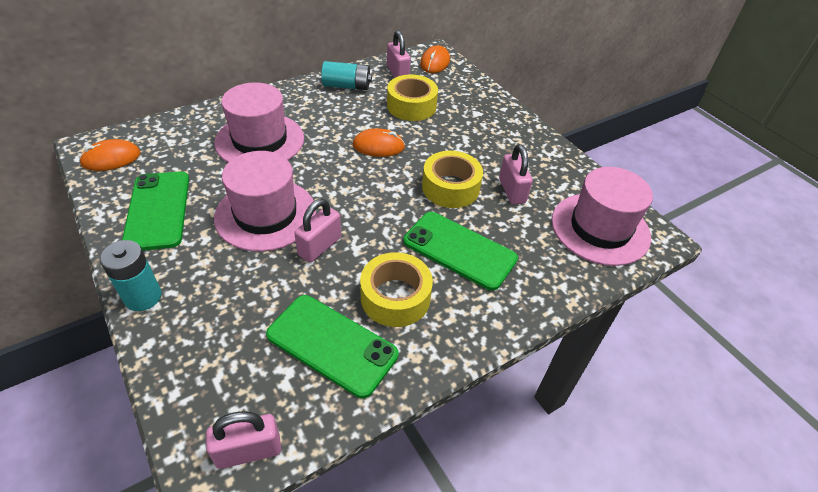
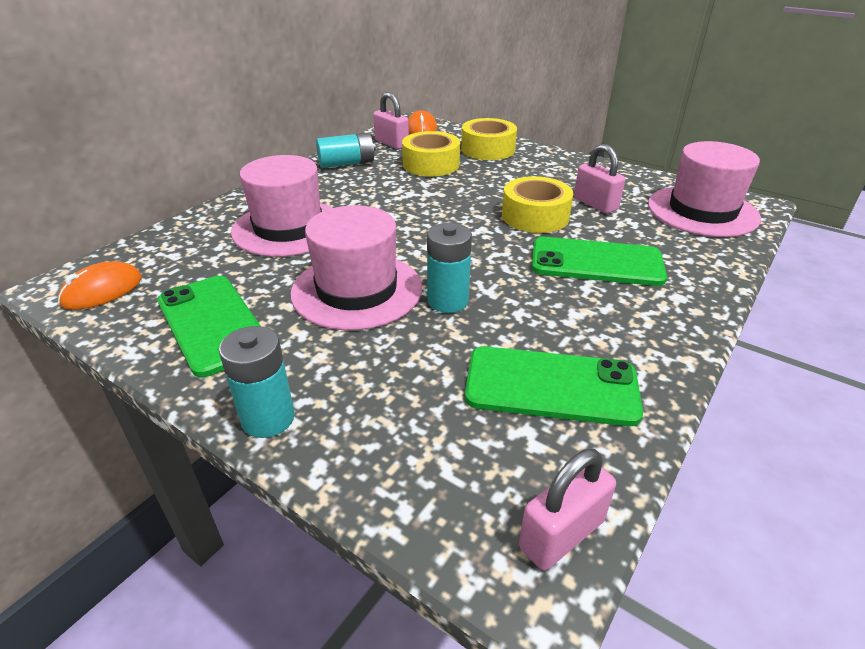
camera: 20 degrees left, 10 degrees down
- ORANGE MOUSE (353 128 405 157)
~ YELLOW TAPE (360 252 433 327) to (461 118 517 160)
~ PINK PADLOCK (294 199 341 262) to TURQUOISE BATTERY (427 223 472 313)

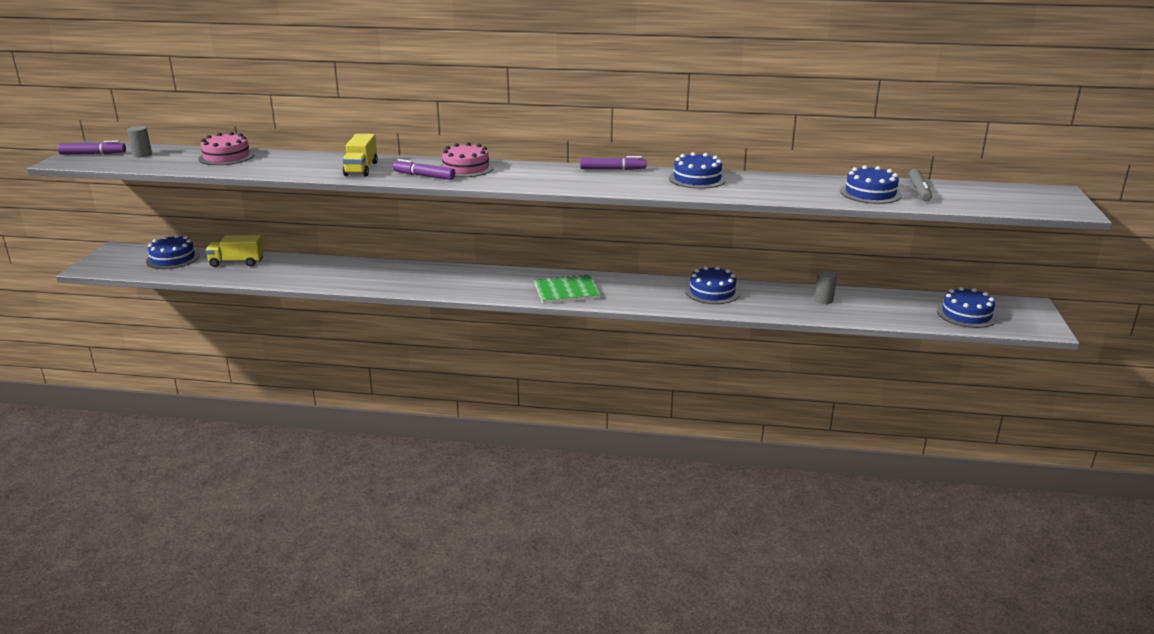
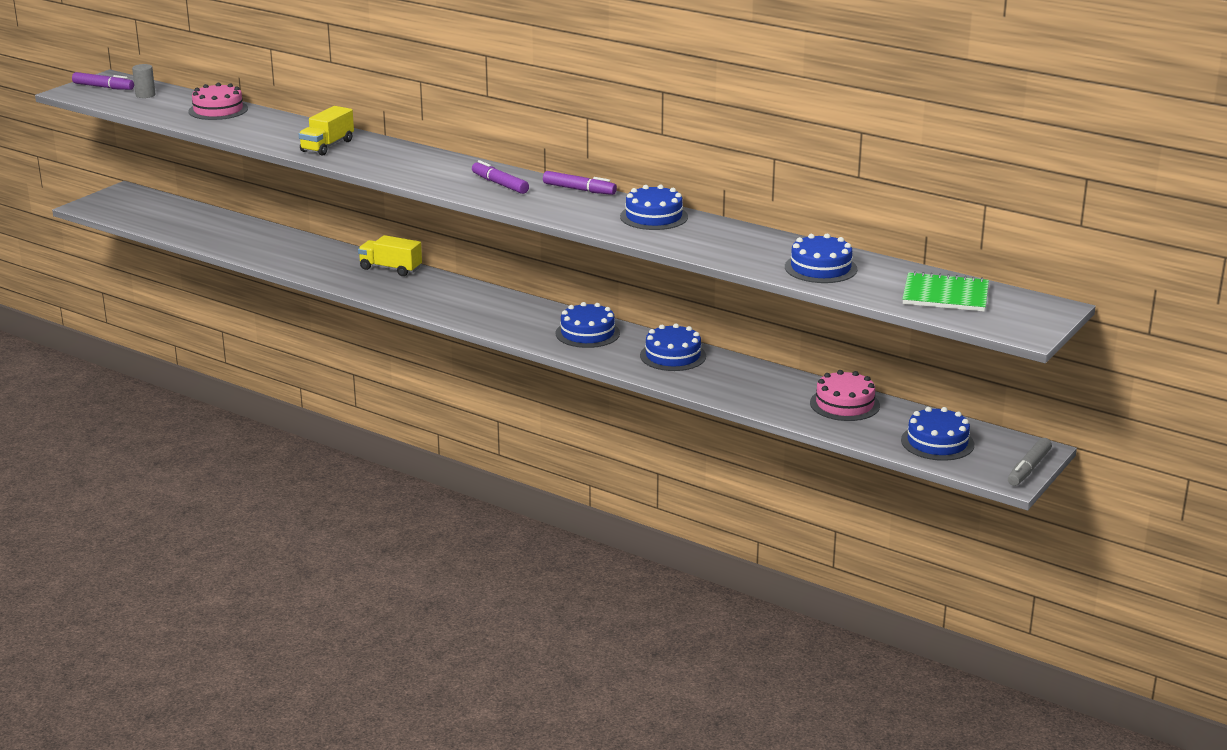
camera: 25 degrees right, 0 degrees up
- GREY CYLINDER (814 271 837 304)
~ BLUE CAKE (146 234 200 269) to (556 302 620 348)
~ YELLOW TRUCK (205 235 264 267) to (358 235 422 276)
~ PURPLE MARKER (393 159 455 180) to (472 160 529 194)
~ PINK CAKE (440 142 494 177) to (810 370 880 421)
~ GREEN NOTEBOOK (534 274 601 304) to (902 271 989 312)
~ GREY MARKER (908 169 932 201) to (1008 438 1052 486)

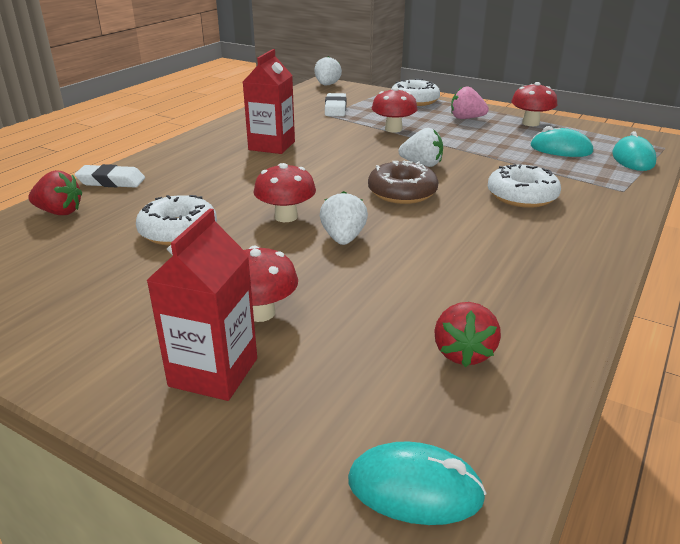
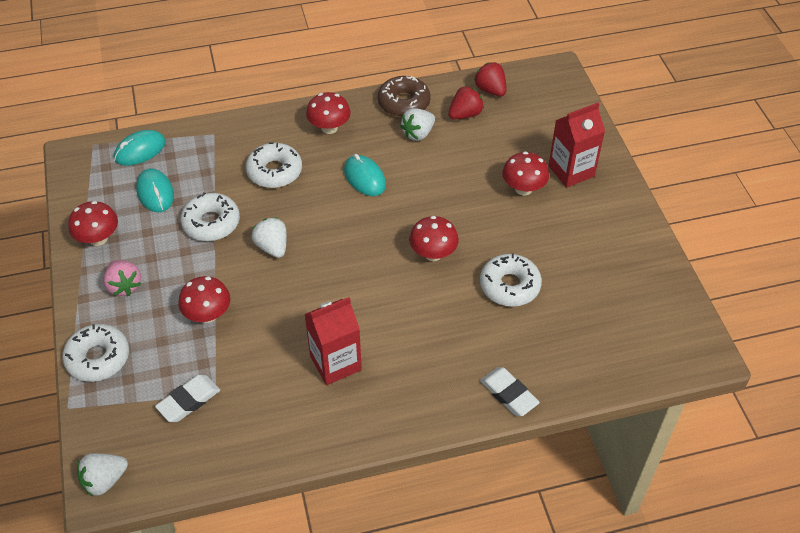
camera: 135 degrees left, 20 degrees up
+ WHITE DONUT (180 192 240 241)
+ RED MUSHROOM (306 92 351 134)
~ RED STRAWBERRY (28 170 82 215) to (474 62 507 97)
~ WHITE STRAWBERRY (320 191 368 245) to (400 108 435 141)
~ TURQUOISE MOUSE (348 441 486 525) to (344 154 386 196)
~ BROWN DONUT (368 161 439 204) to (378 76 431 117)

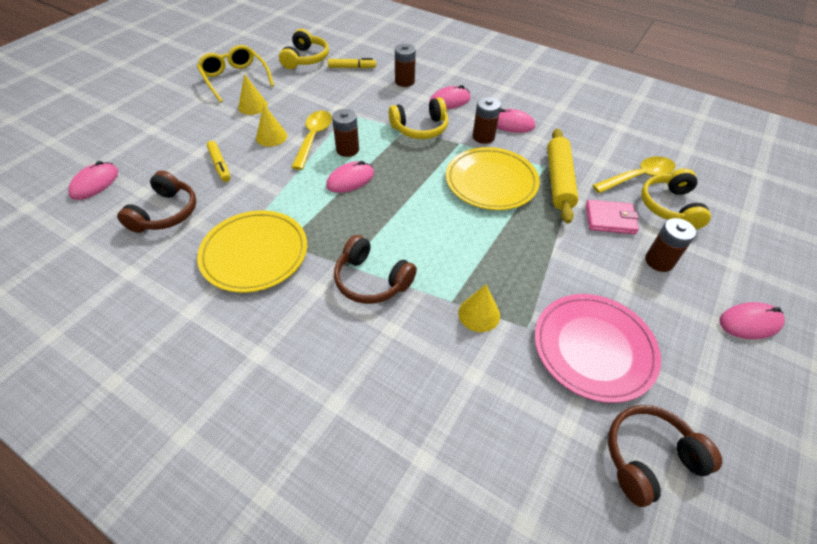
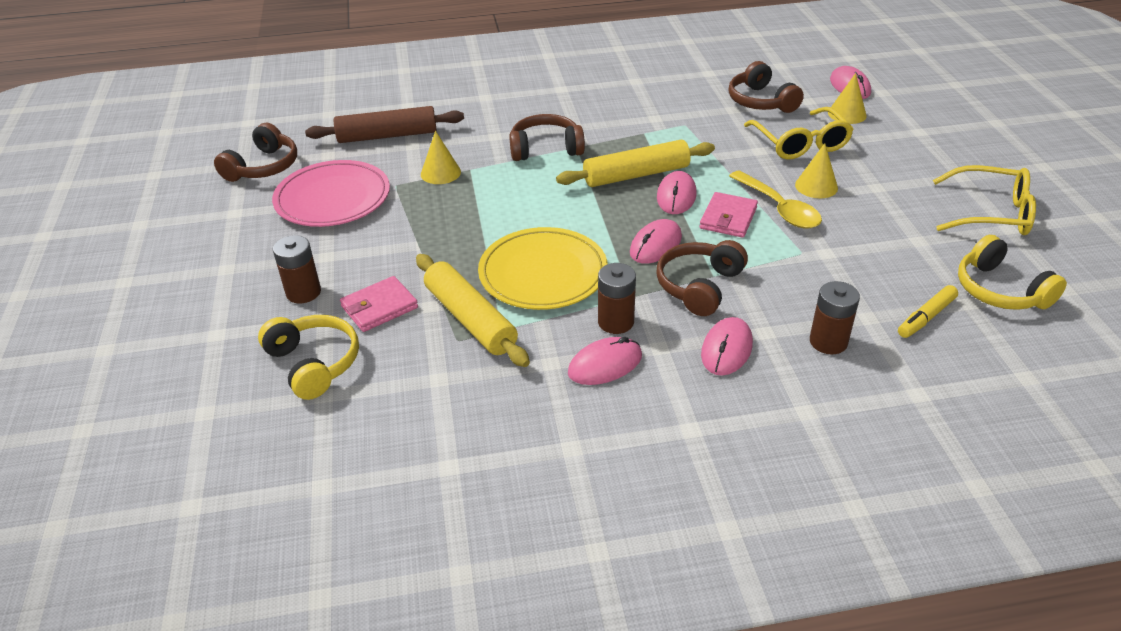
camera: 140 degrees right, 10 degrees down
- YELLOW PLATE (197 210 307 293)
- YELLOW SPOON (592 156 676 193)
+ BROWN ROLLING PIN (305 106 464 143)
+ YELLOW ROLLING PIN (556 140 715 187)
~ YELLOW CONE (238 74 268 115) to (828 73 867 124)
~ PINK MOUSE (719 302 785 339) to (630 219 682 264)
~ YELLOW MARKER (207 141 231 182) to YELLOW GLASSES (744 107 854 160)
~ BROWN BATTERY (332 109 359 157) to PINK WALLET (700 192 758 238)
~ YELLOW HEADPHONES (389 97 448 139) to BROWN HEADPHONES (656 240 748 316)

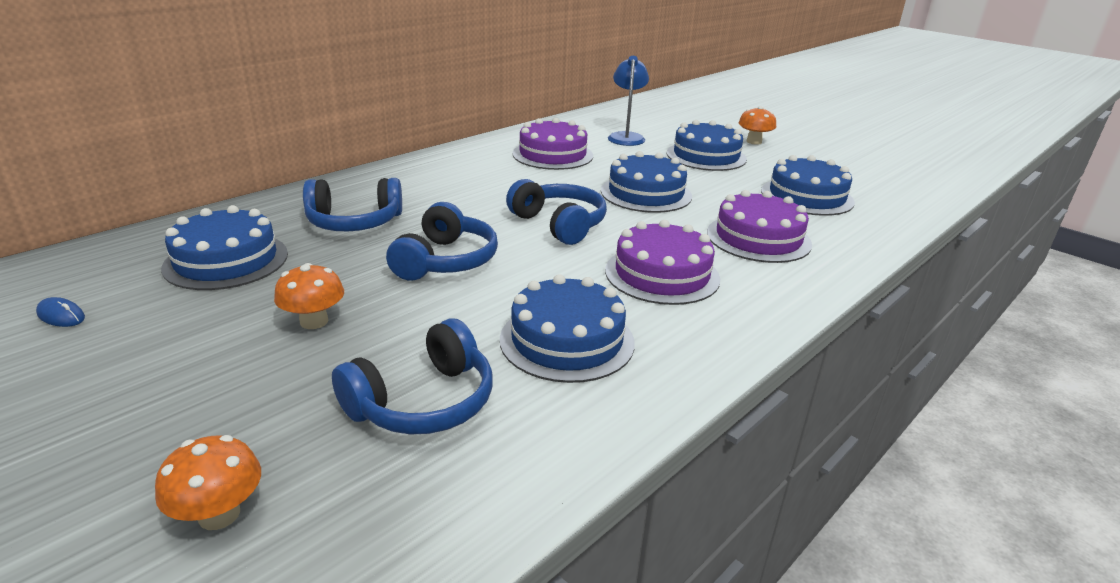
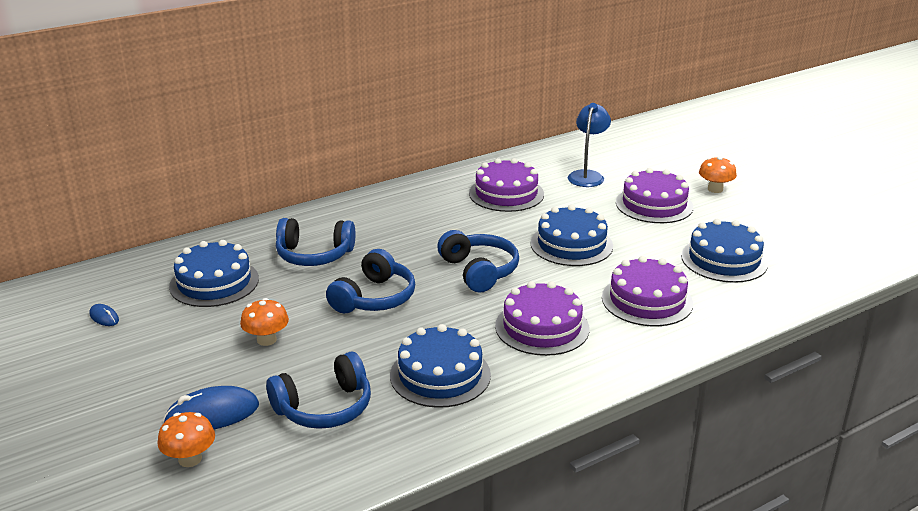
camera: 15 degrees right, 0 degrees up
+ BLUE MOUSE (163 386 259 429)
~ BLUE CAKE (666 120 747 171) to PURPLE CAKE (616 168 693 223)

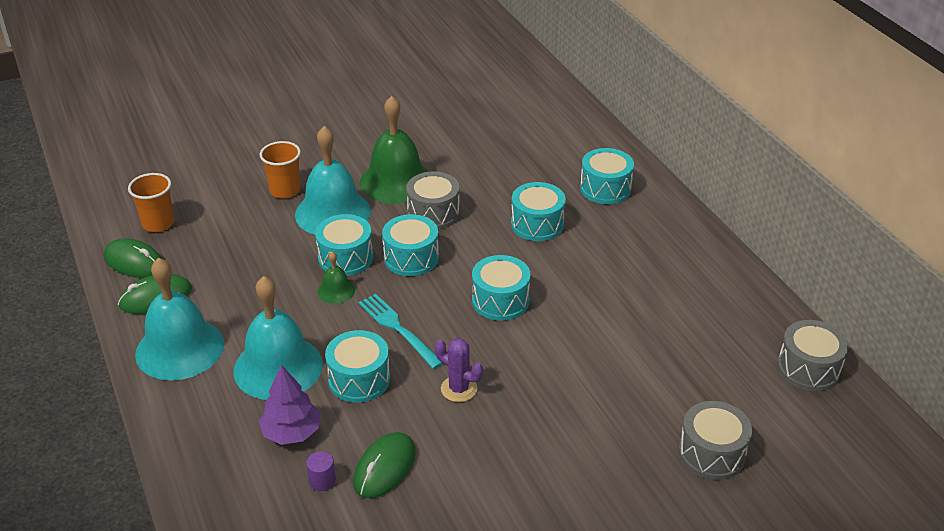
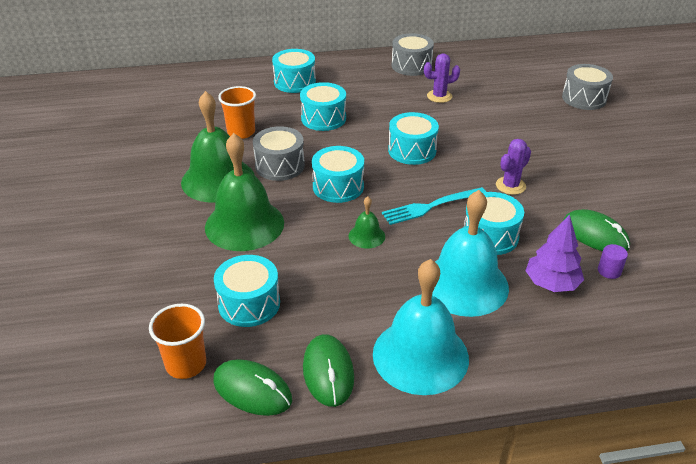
camera: 75 degrees left, 0 degrees up
+ PURPLE CACTUS (424 53 460 103)
~ ORANGE CUP (260 141 301 198) to (218 86 256 139)
~ TURQUOISE DRUM (315 214 373 276) to (214 255 280 327)
~ GREY DRUM (777 320 849 391) to (392 33 434 76)
~ TURQUOISE BELL (295 126 371 235) to GREEN BELL (205 133 284 251)
~ GREEN MOUSE (104 238 162 278) = (213 359 292 416) 75 degrees clockwise

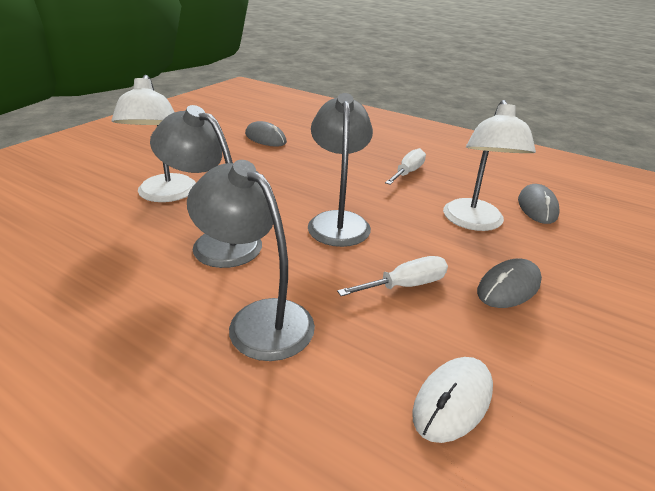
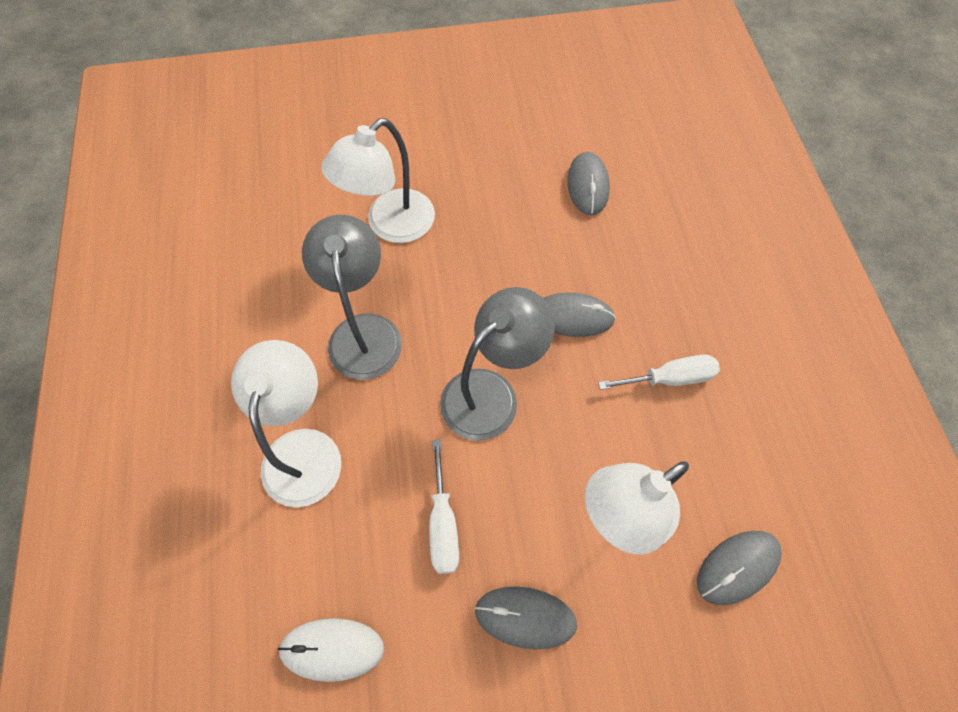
camera: 50 degrees right, 30 degrees up
+ GREY MOUSE (543 293 616 337)
~ GREY LAMP (187 160 315 361) to WHITE LAMP (231 340 341 507)
~ WHITE SCREWDRIVER (337 256 448 296) = (429 439 459 574) 60 degrees clockwise

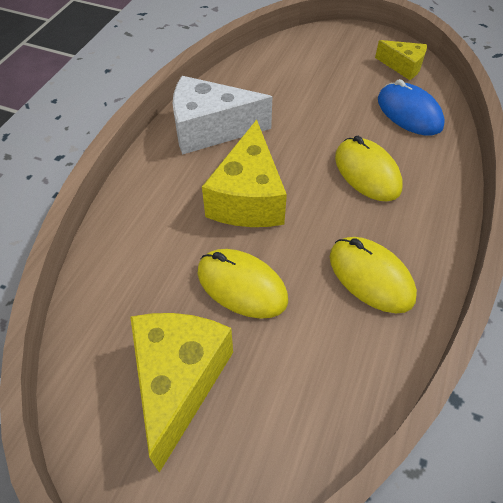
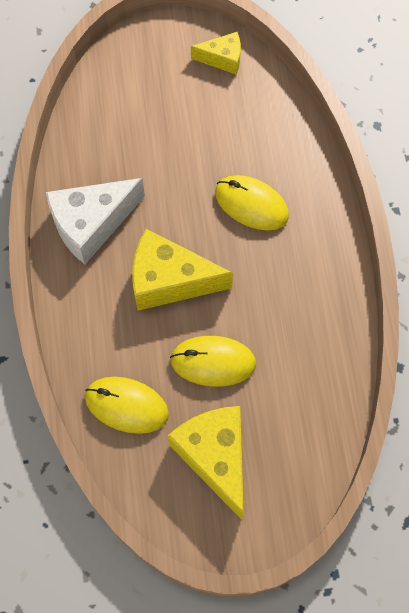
camera: 30 degrees left, 15 degrees up
- BLUE MOUSE (378 79 445 136)
~ YELLOW MOUSE (330 237 417 313) to (85 377 169 434)
~ YELLOW CHEESE (202 120 287 227) = (133 229 233 311) 120 degrees clockwise

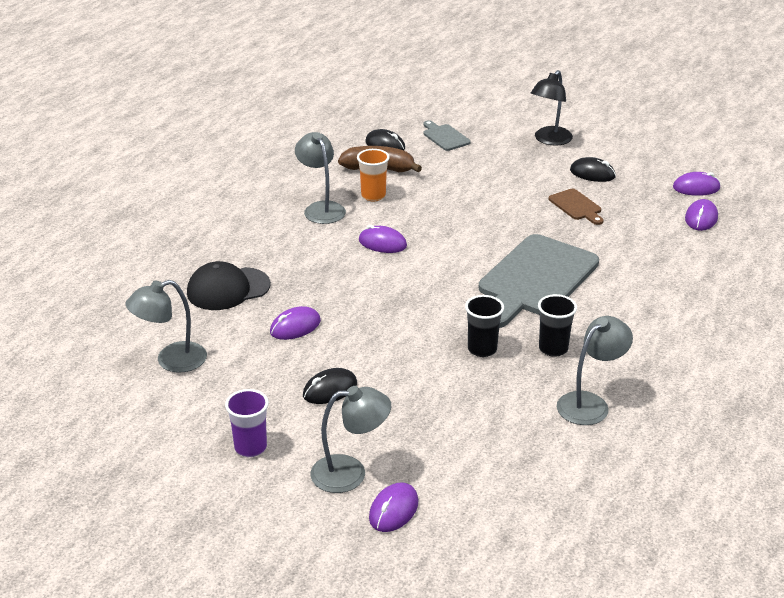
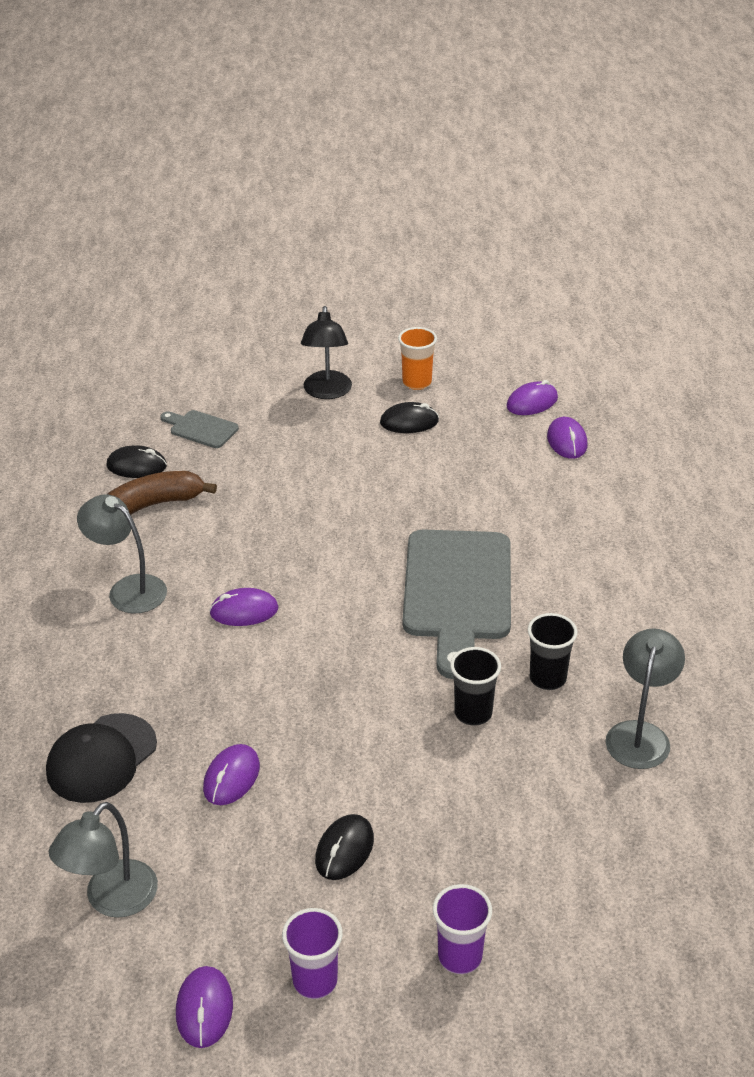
camera: 30 degrees left, 5 degrees up
- BROWN CUTTING BOARD (549 189 604 225)
~ ORANGE CUP (357 149 390 201) to (398 327 437 390)
~ PURPLE MOUSE (369 482 418 532) to (176 966 233 1048)
~ GREY LAMP (310 386 391 493) to PURPLE CUP (433 884 492 974)

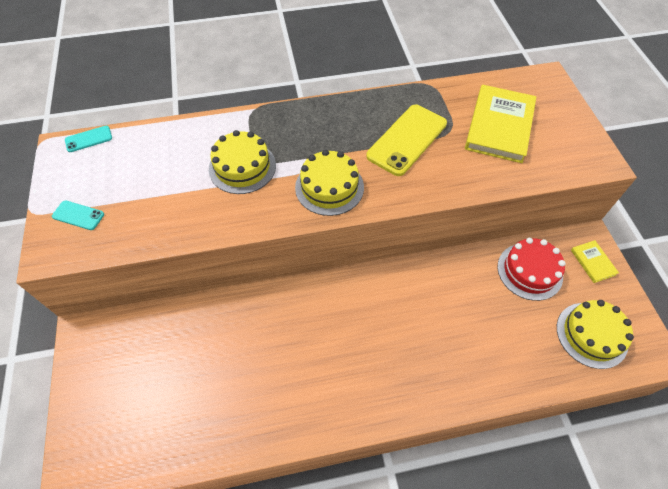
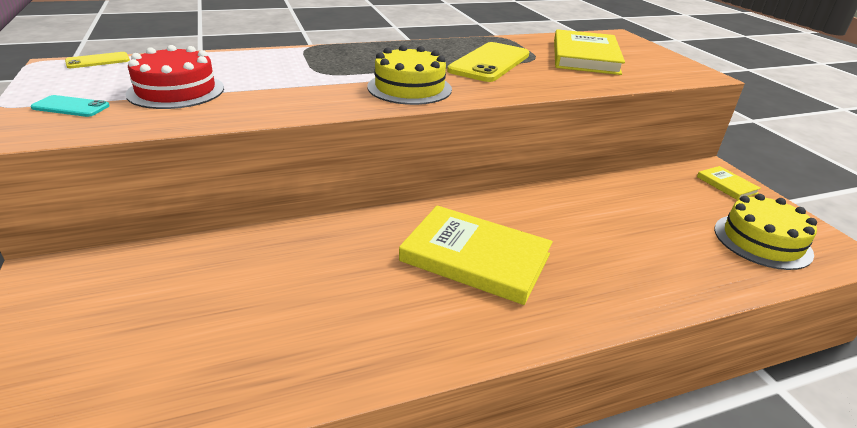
camera: 10 degrees left, 25 degrees down
- YELLOW CAKE (209 130 276 194)
+ YELLOW BOOK (399 205 553 305)
~ RED CAKE (498 238 566 301) to (125 45 224 109)
~ TURQUOISE PHONE (65 126 112 152) to YELLOW PHONE (65 52 130 68)

